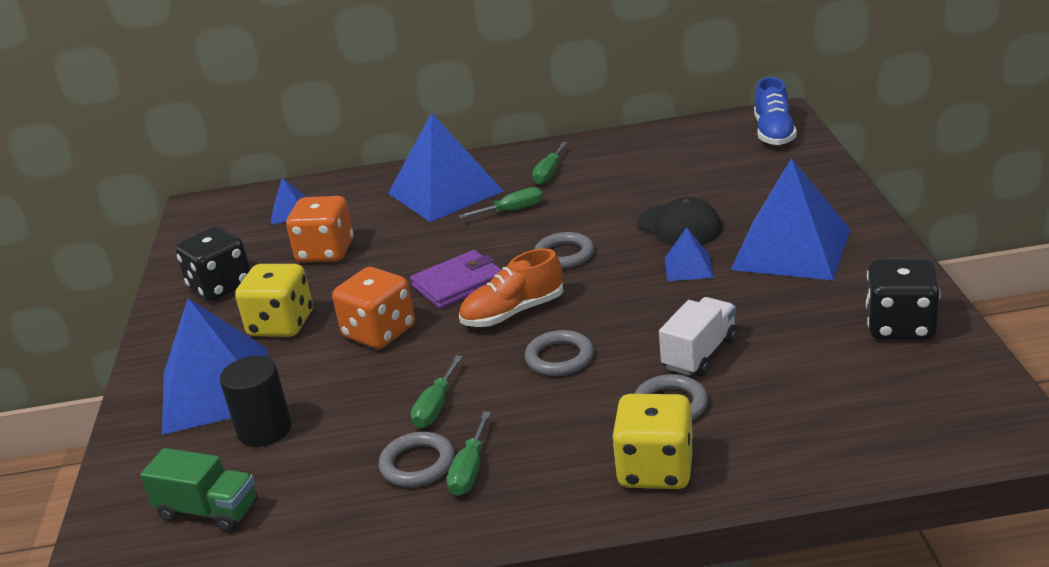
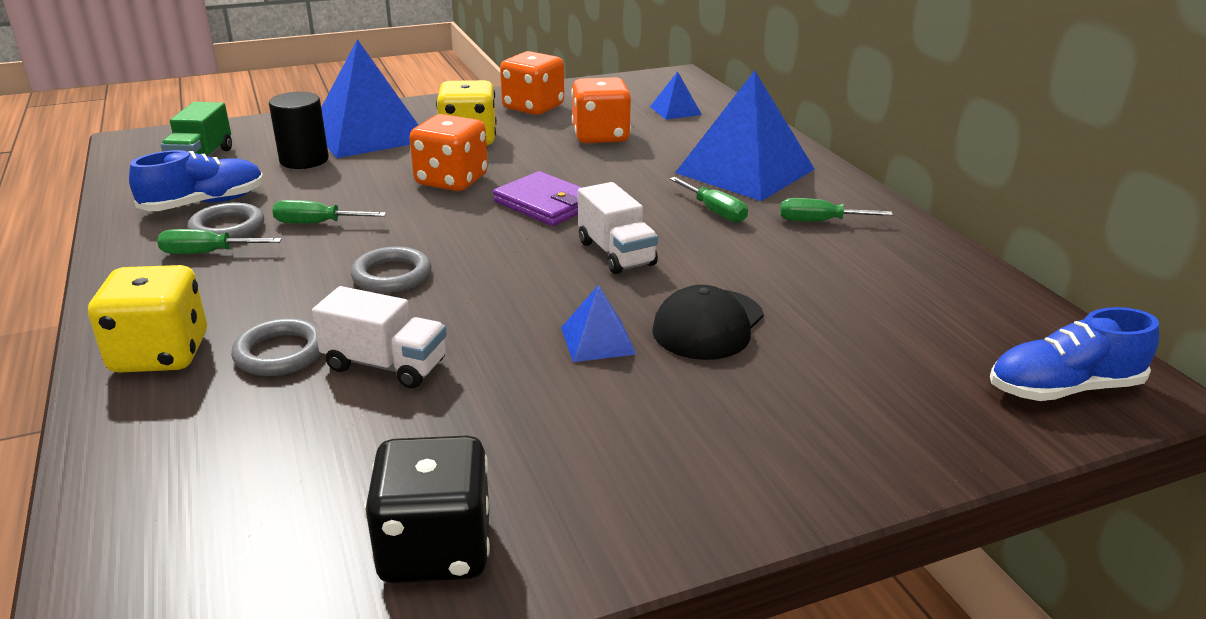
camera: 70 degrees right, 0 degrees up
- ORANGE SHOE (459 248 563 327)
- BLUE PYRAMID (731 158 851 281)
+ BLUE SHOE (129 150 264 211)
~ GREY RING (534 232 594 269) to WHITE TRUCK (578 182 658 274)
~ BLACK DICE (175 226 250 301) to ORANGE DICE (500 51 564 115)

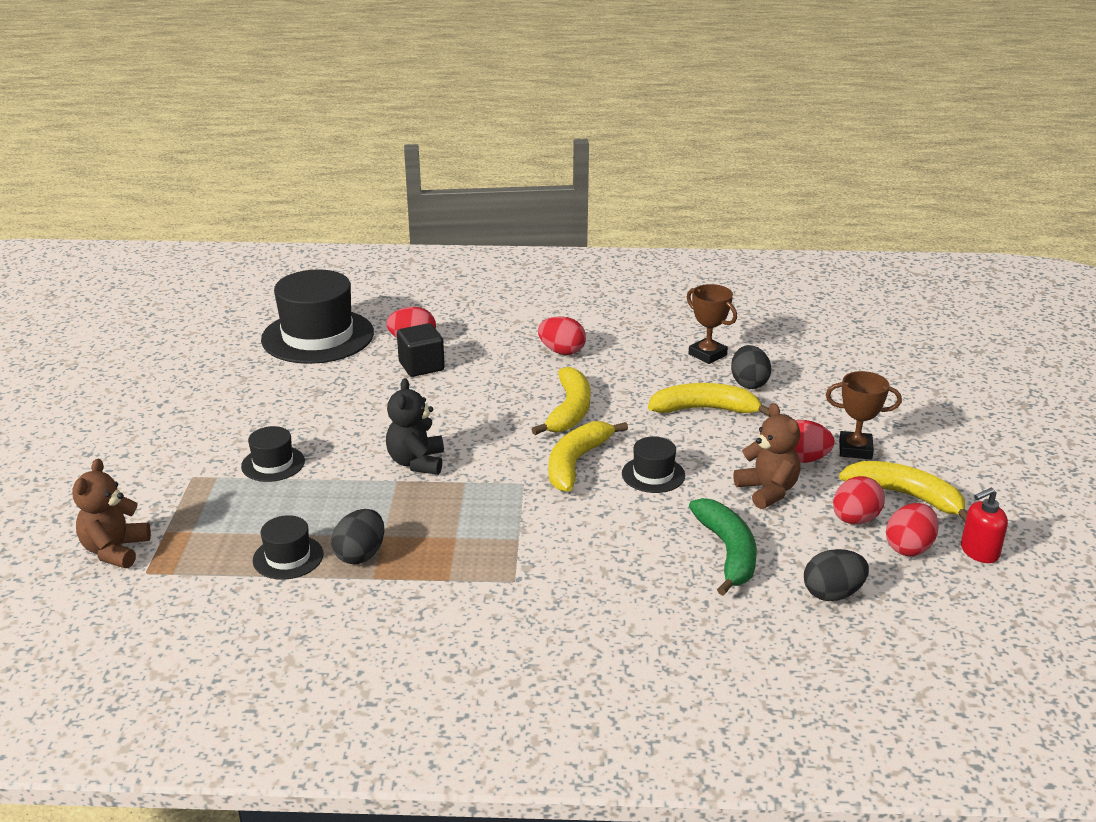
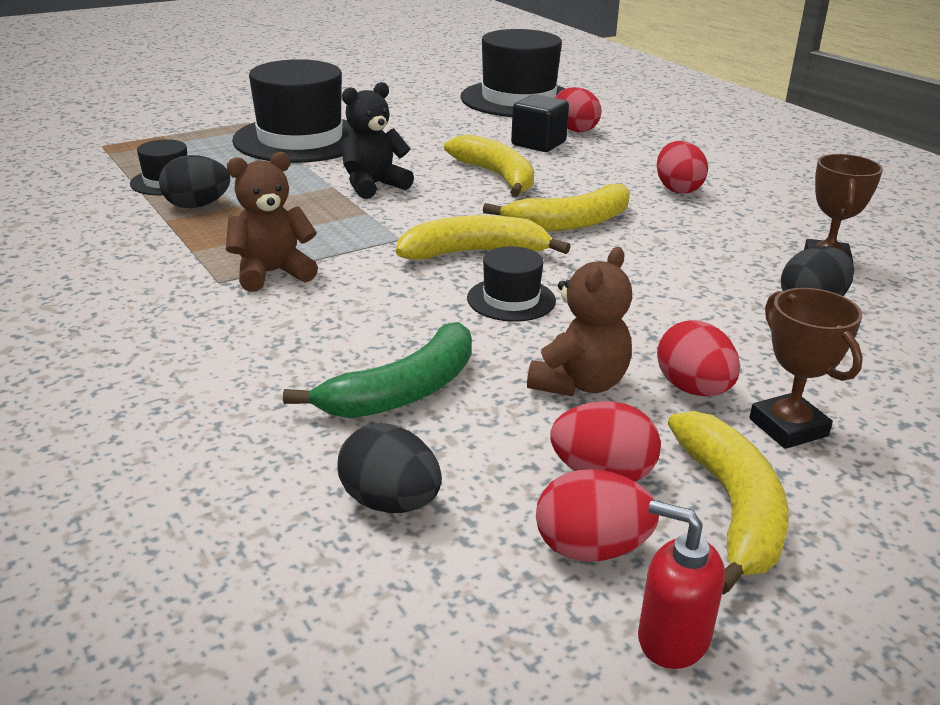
camera: 55 degrees right, 0 degrees up
~ BROWN TEDDY BEAR (72 459 151 568) to (226 152 318 292)
~ YELLOW BANANA (648 383 771 417) to (444 134 534 197)
~ BLACK HAT (241 426 305 482) = (232 59 353 163) x2.10

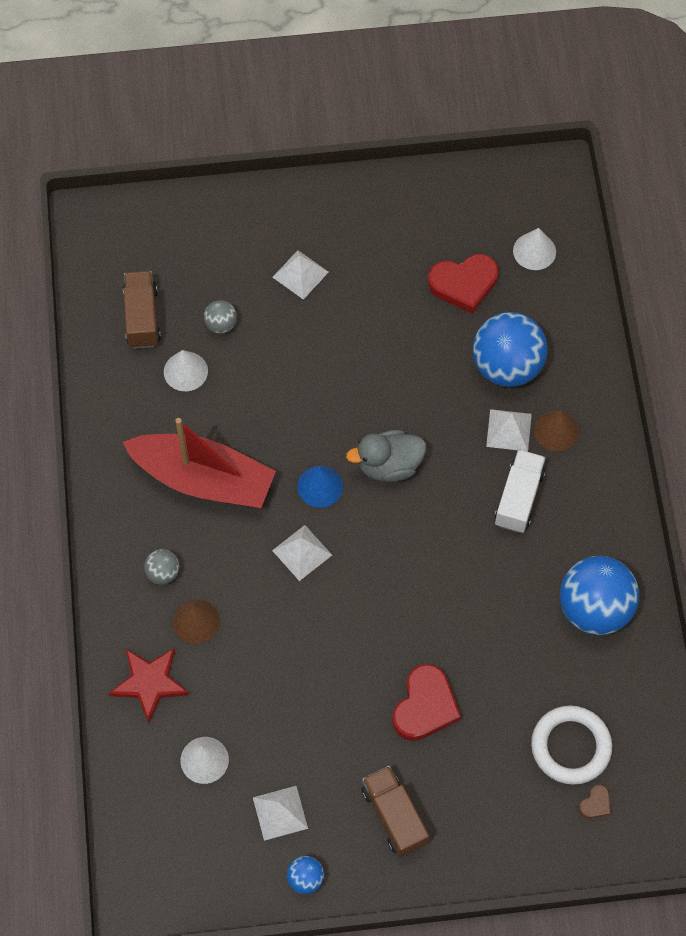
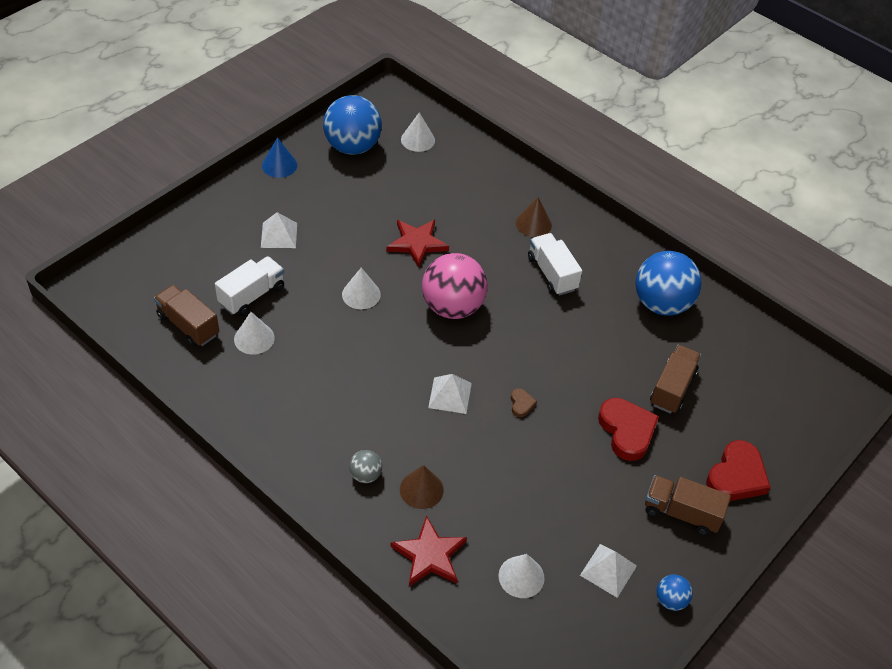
camera: 45 degrees left, 15 degrees down
- RED BOAT (122 418 276 508)
- WHITE PYRAMID (486 409 532 452)
- WHITE RING (531 705 612 785)
+ WHITE CONE (342 268 381 309)
+ RED STAR (386 220 449 268)
+ BROWN TRUCK (650 345 701 414)
~ BLUE CONE (297 466 343 508) to (262 137 297 178)
~ RED HEART (428 254 499 314) to (706 440 771 501)
~ BLUE BALL (473 312 547 387) to (323 95 382 155)
~ BROWN HEART (579 784 611 819) to (511 388 537 417)
~ GREY BALL (204 300 237 334) to WHITE TRUCK (215 256 284 316)
~ GREY DUCK (346 430 426 482) to PINK BALL (422 253 488 319)

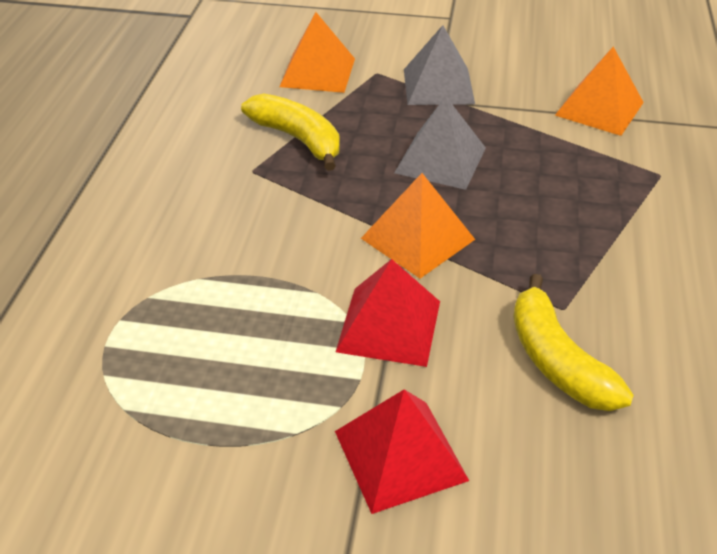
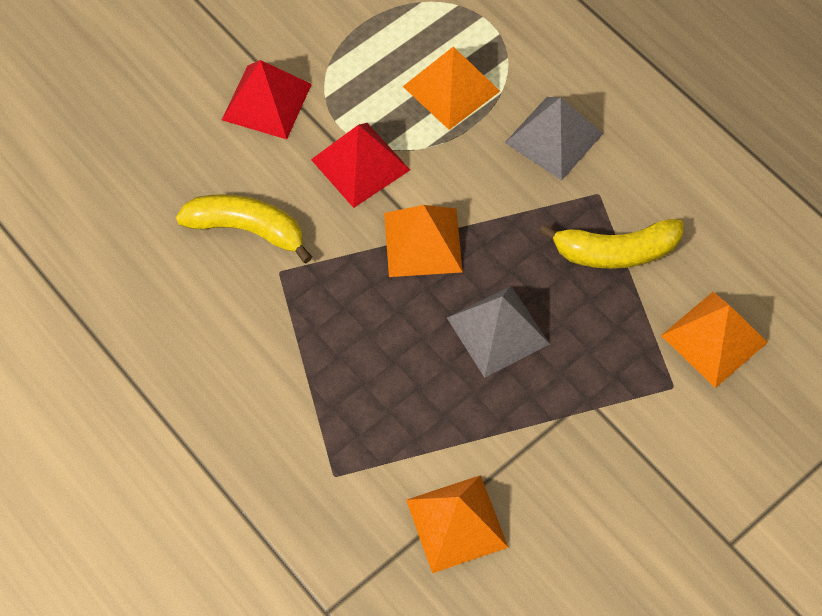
camera: 130 degrees right, 20 degrees up
+ ORANGE PYRAMID (403 47 500 130)
~ GREY PYRAMID (404 25 475 105) to (505 97 603 181)

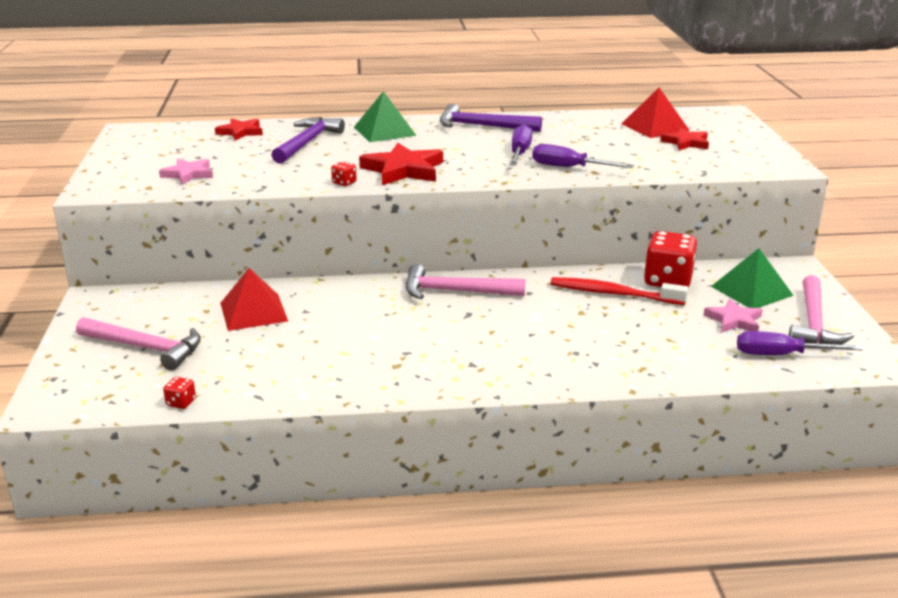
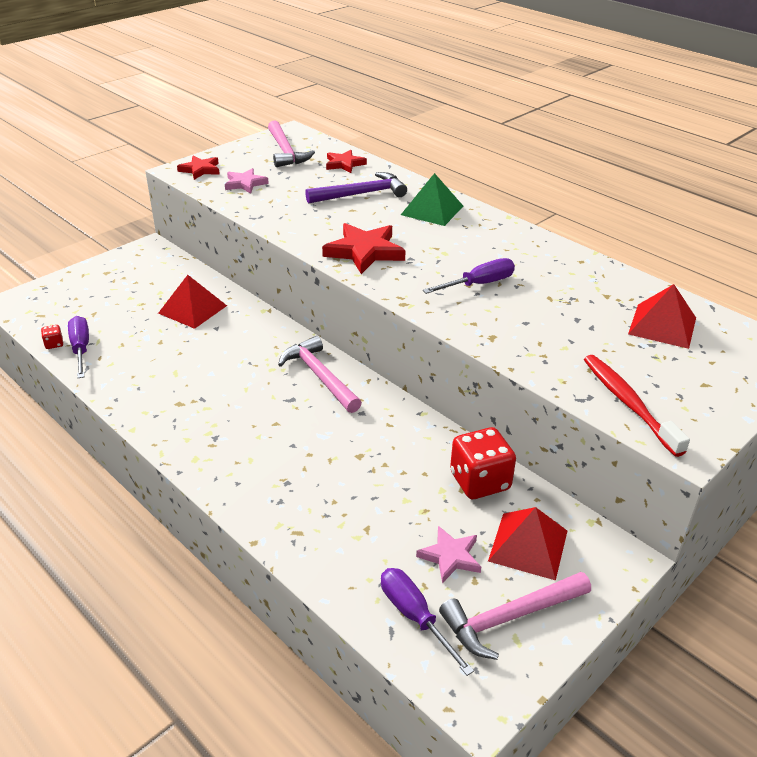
camera: 50 degrees right, 10 degrees up
- RED DICE (331 161 357 186)
- PURPLE HAMMER (440 104 542 132)
~ PINK HAMMER (76 317 201 370) to (268 120 315 167)
~ PURPLE SCREWDRIVER (532 144 634 168) to (68 316 89 378)
~ RED TOOTHBRUSH (550 277 688 305) to (584 355 690 457)
~ RED STAR (660 127 709 151) to (177 156 220 180)
~ GREEN PYRAMID (711 248 794 308) to RED PYRAMID (488 507 567 581)

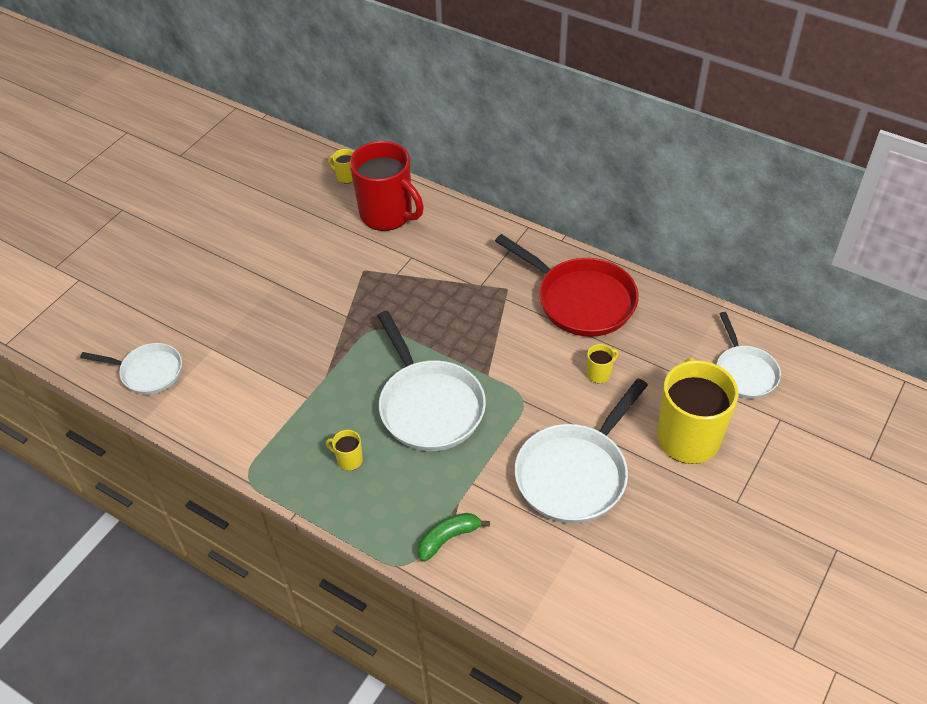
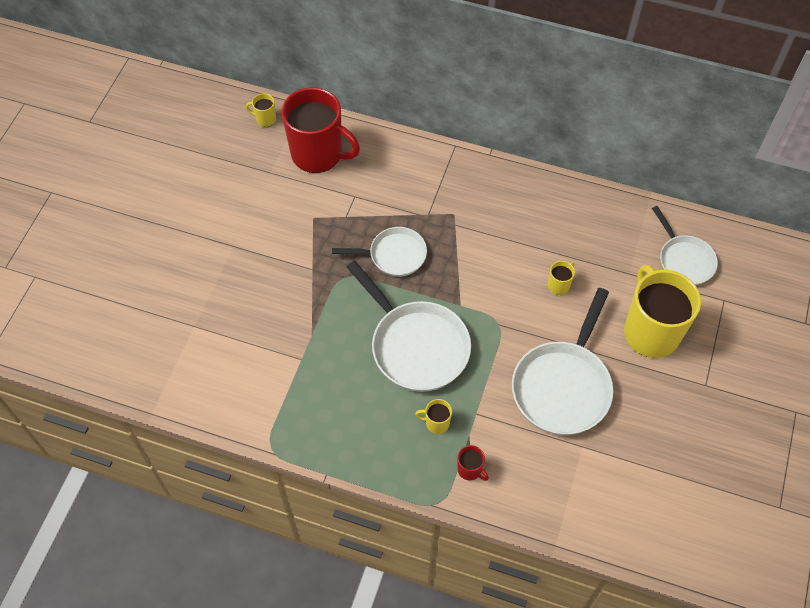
camera: 15 degrees left, 10 degrees up
- RED PAN (495 234 639 337)
~ WHITE PAN (80 343 182 395) to (332 227 427 277)
~ YELLOW MUG (326 430 363 471) to (415 399 452 434)
~ GREEN BANANA (418 513 490 562) to RED MUG (457 445 489 481)

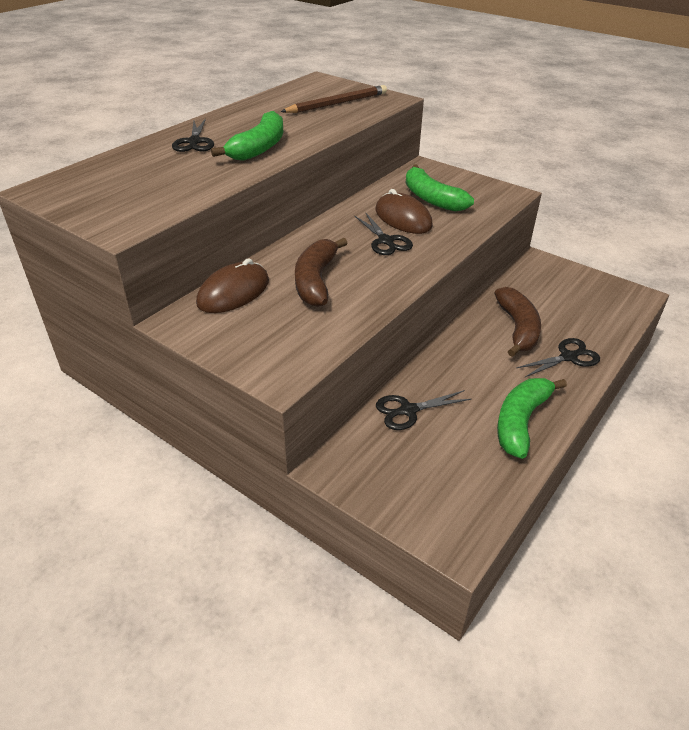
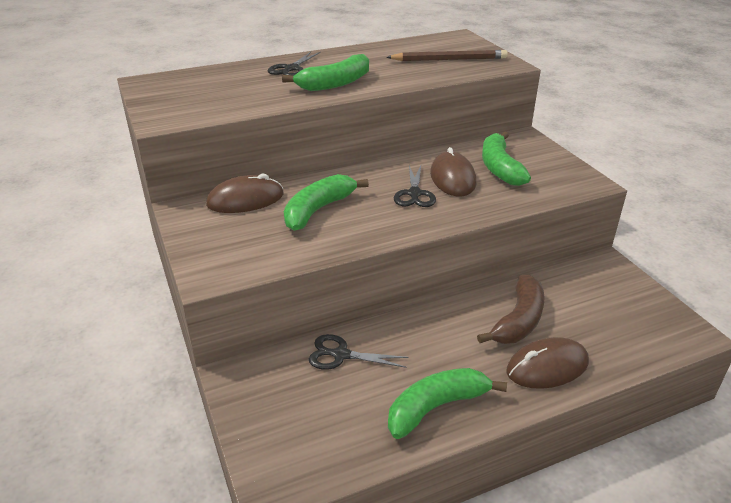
camera: 30 degrees right, 5 degrees down
~ BLACK SCISSORS (516 338 600 378) to BROWN MOUSE (506 337 589 389)
~ BROWN BANANA (295 238 347 307) to GREEN BANANA (284 174 369 231)

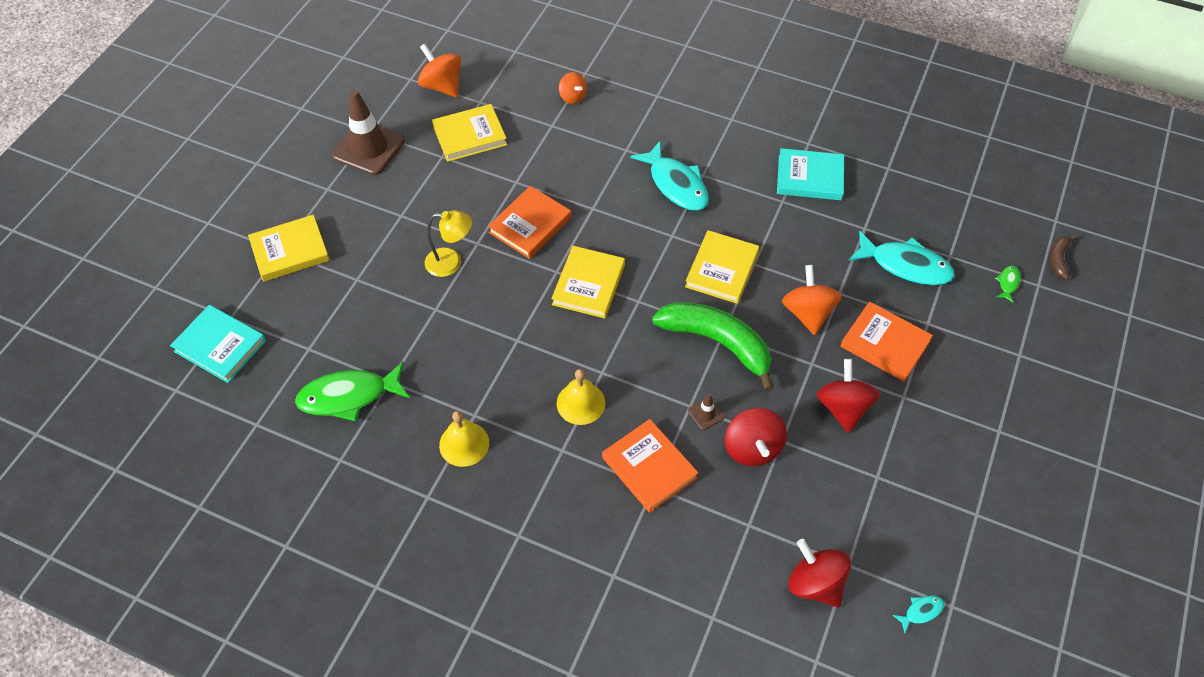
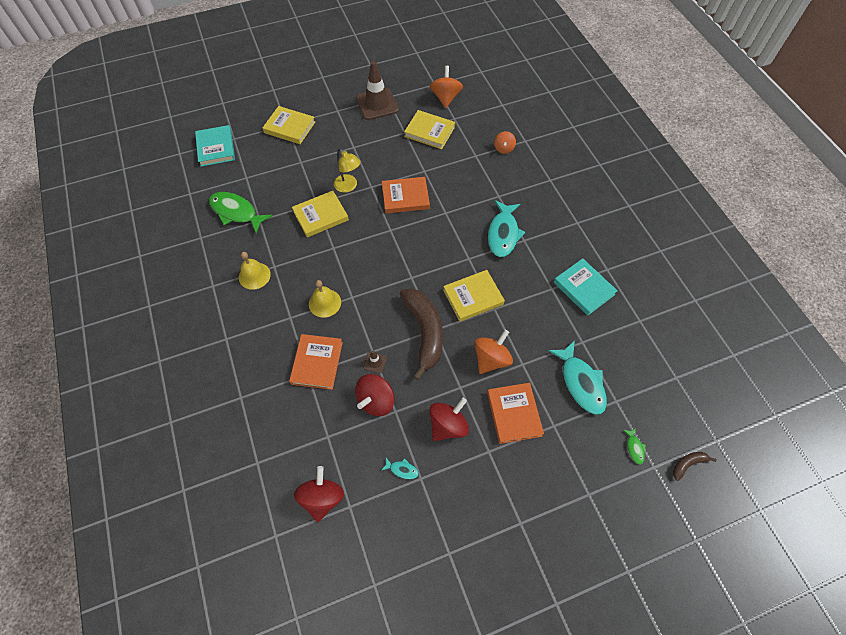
camera: 45 degrees right, 5 degrees up
~ YELLOW BOOK (551 246 625 318) to (292 191 349 238)
~ TURQUOISE FISH (892 596 944 633) to (381 458 419 479)
~ GREEN BANANA (652 302 774 391) to BROWN BANANA (400 288 443 380)
~ GREEN FISH (995 265 1021 303) = (623 428 646 464) 105 degrees clockwise

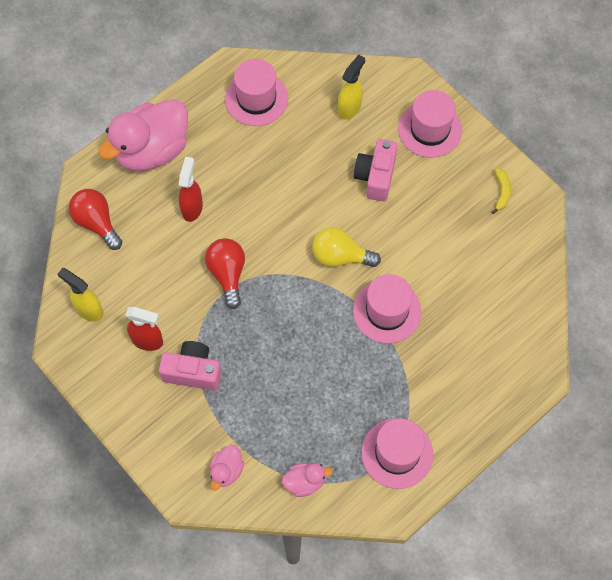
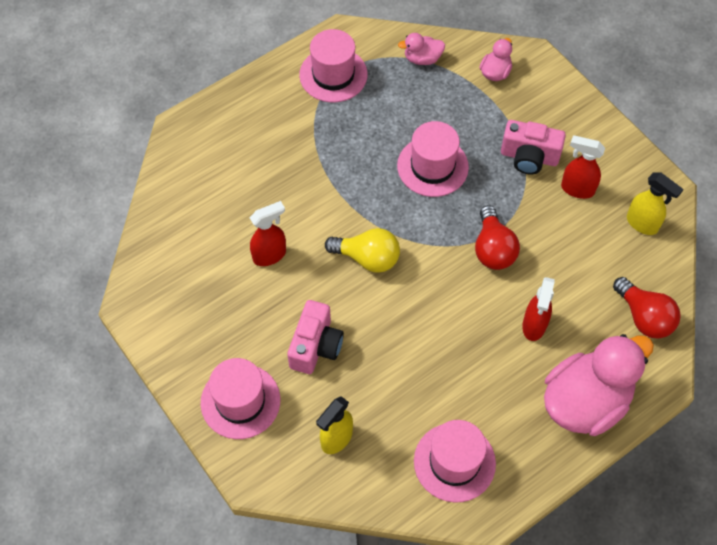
camera: 175 degrees left, 5 degrees down
- YELLOW BANANA (492 168 511 214)
+ RED SPRAY BOTTLE (250 201 286 266)
~ PINK HAT (353 274 422 344) to (397 121 469 197)

